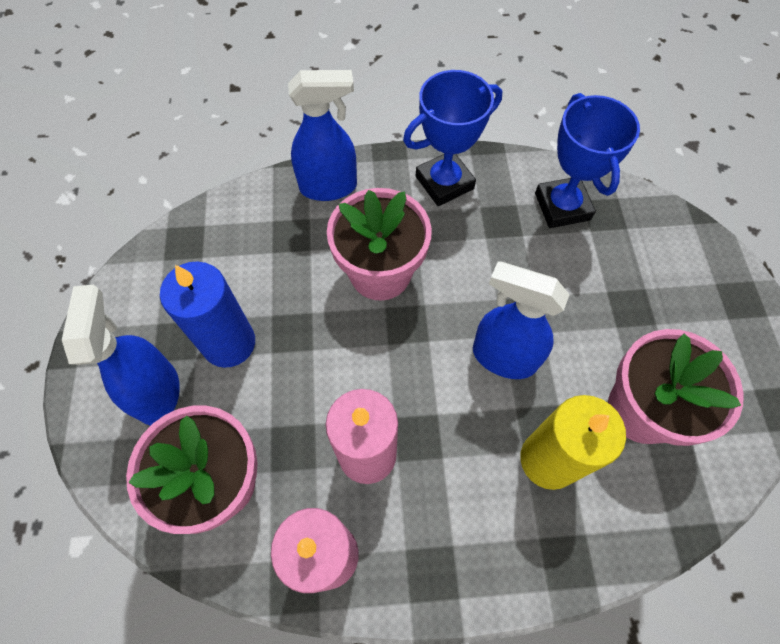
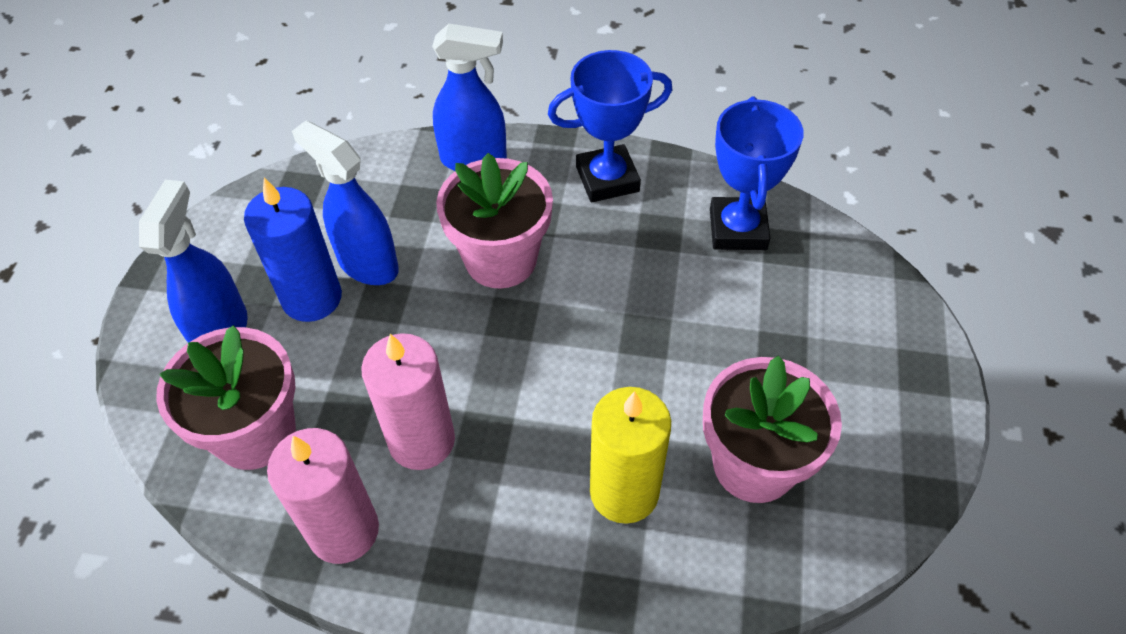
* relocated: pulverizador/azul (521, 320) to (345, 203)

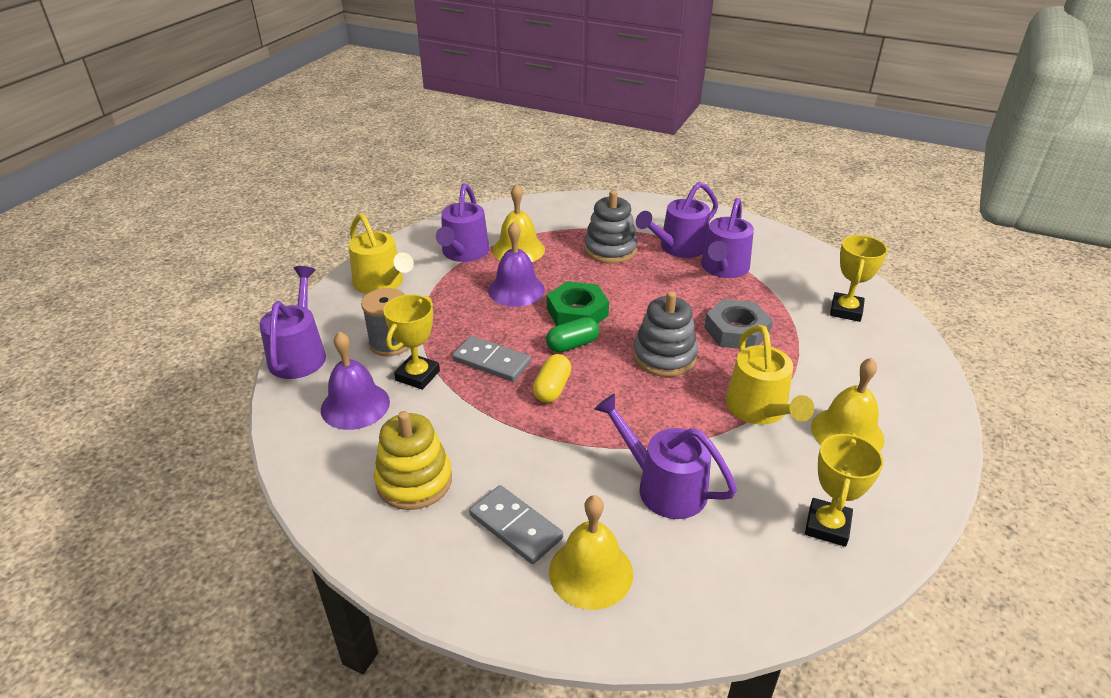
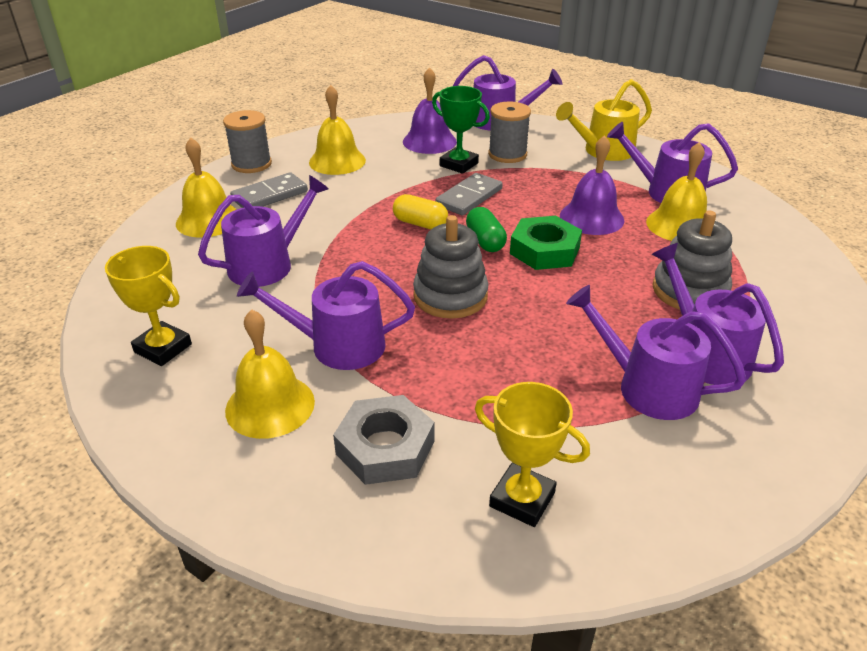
* colour: trofeo/amarillo (411, 342) to trofeo/verde (461, 130)
* relocated: tuerca/gris (738, 324) to (383, 440)
* colour: regadera/amarillo (770, 375) to regadera/morado (326, 315)
* exchanged: juguete apilable/amarillo (413, 460) to campana/amarillo (337, 130)
* appeared: carrete/gris (247, 141)

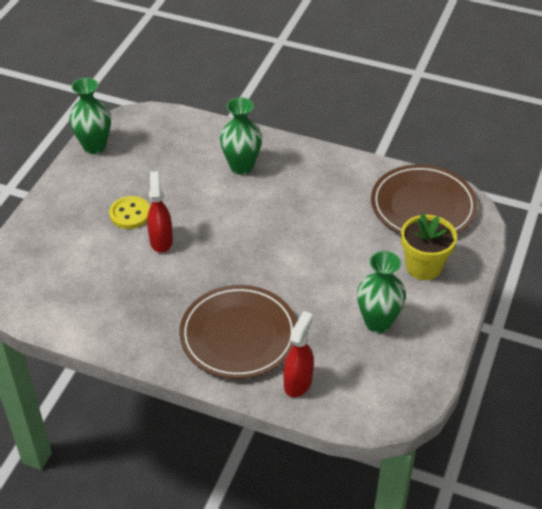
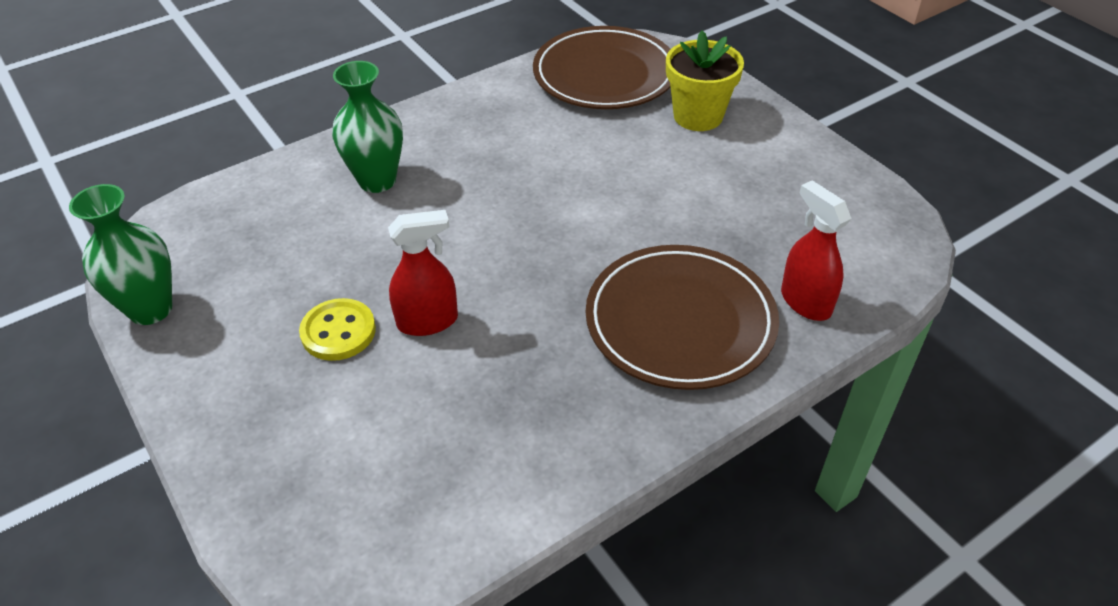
* spun: pulverizador/rojo (160, 212) = (423, 273) 135 degrees clockwise
* missing: florero/verde (381, 292)

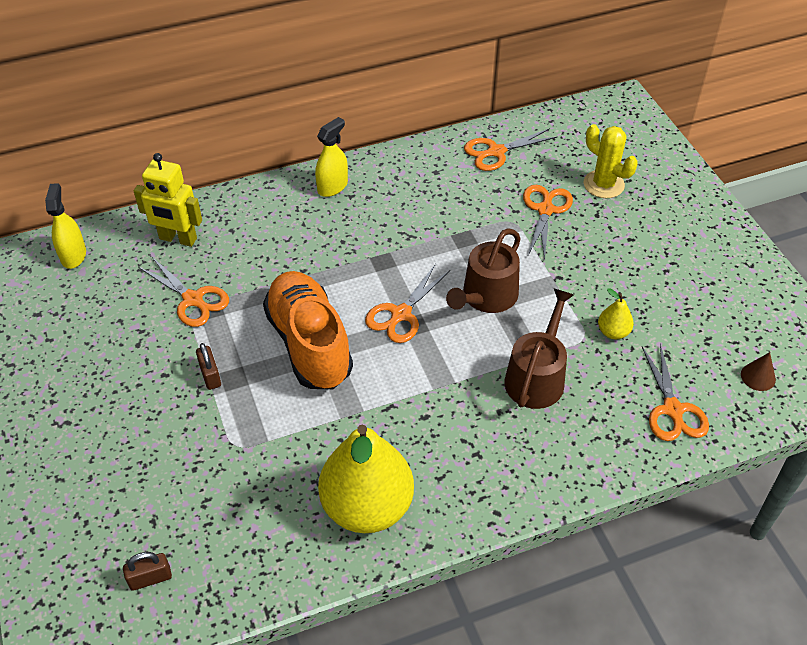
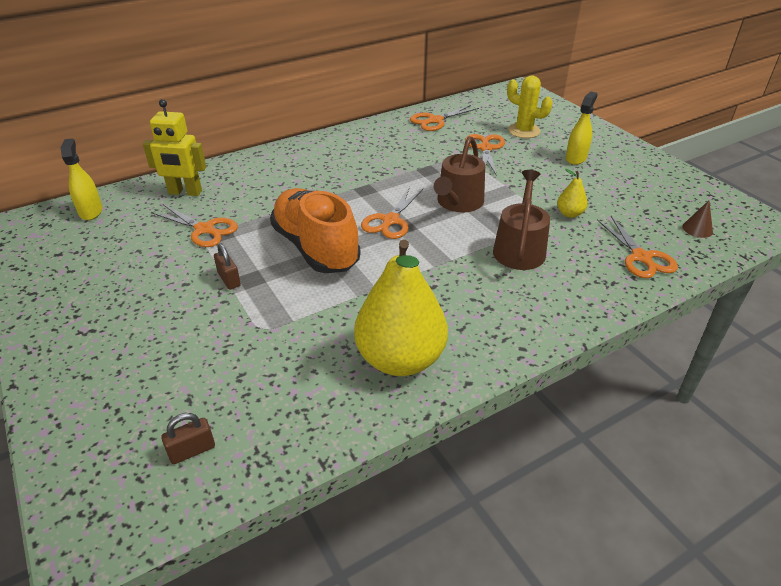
* relocated: pulverizador/amarillo (331, 157) to (582, 128)

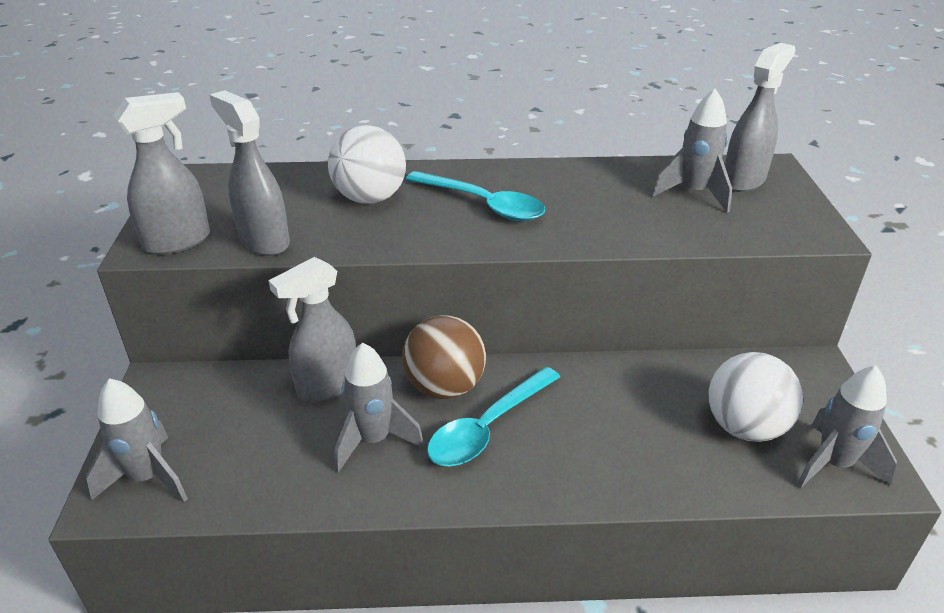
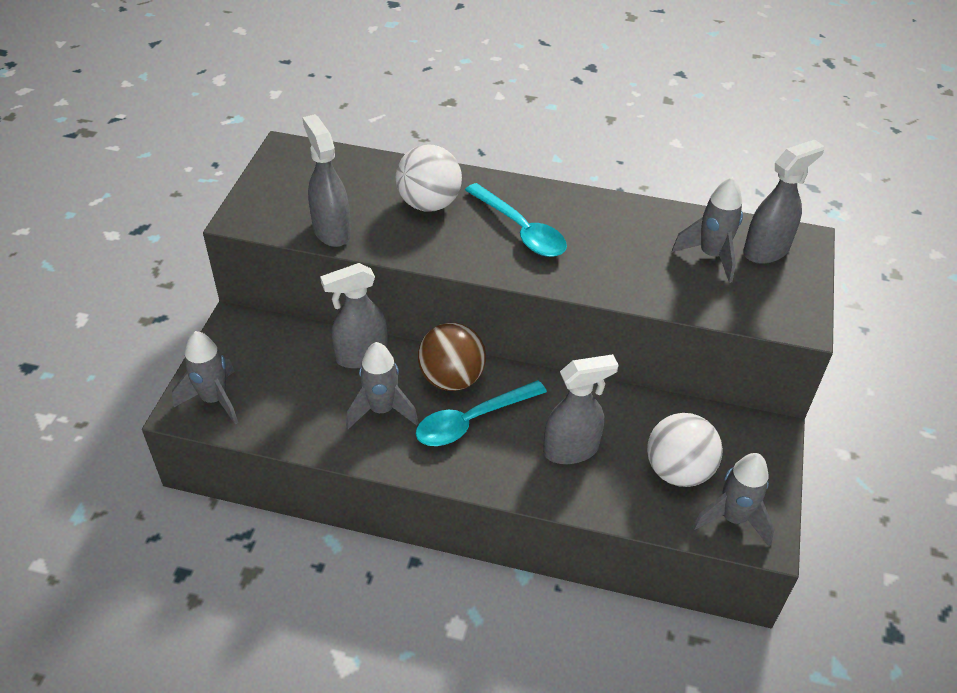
* relocated: pulverizador/gris (161, 173) to (581, 409)

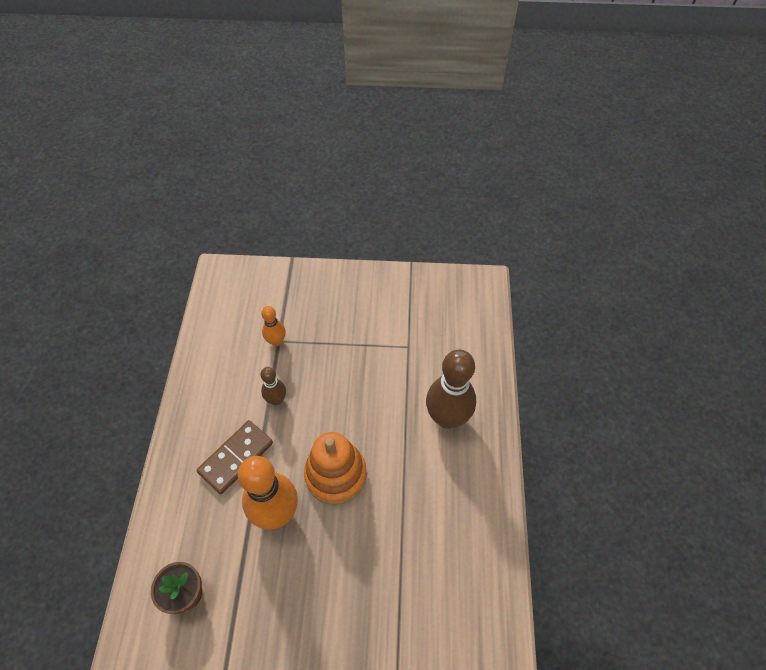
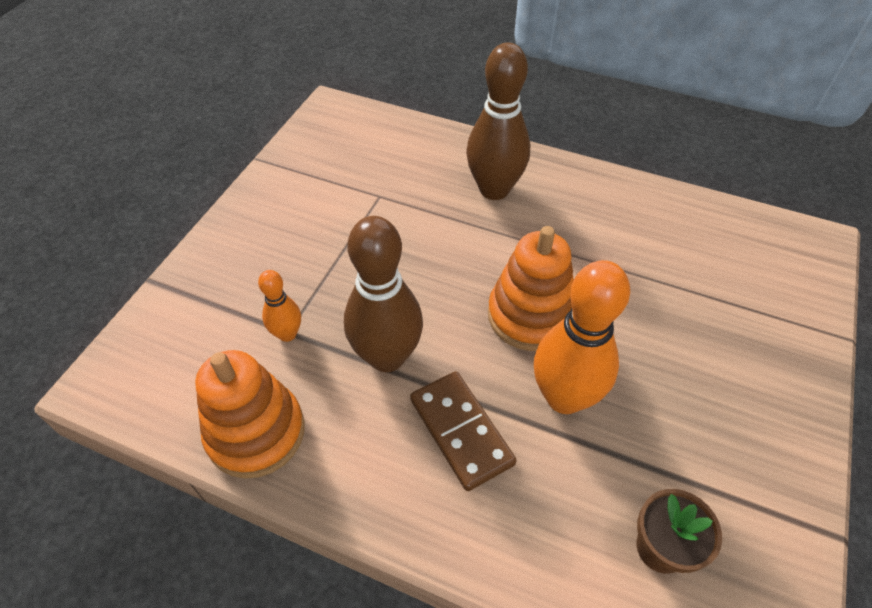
* size: bolo/marrón (273, 386) = (383, 294) x1.96
* appeared: juguete apilable/naranja (250, 414)

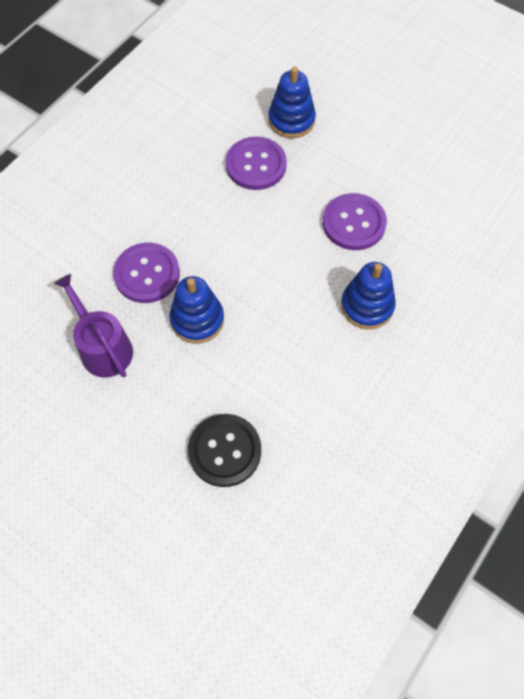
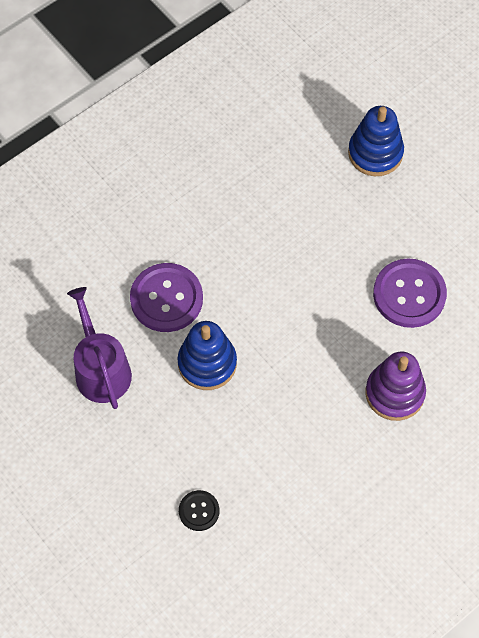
* missing: botón/morado (256, 163)
* colour: juguete apilable/azul (368, 295) to juguete apilable/morado (396, 386)
* size: botón/negro (224, 450) = (199, 510) x0.52

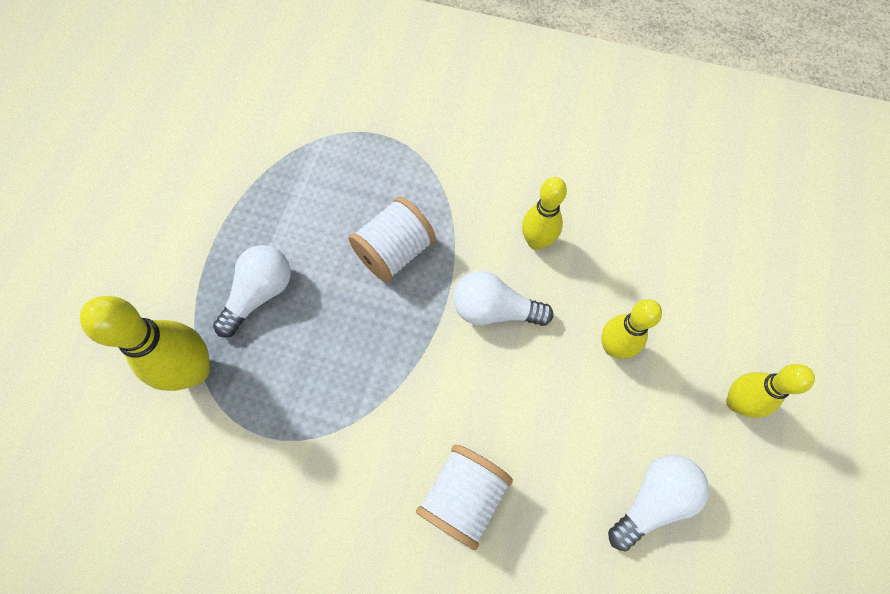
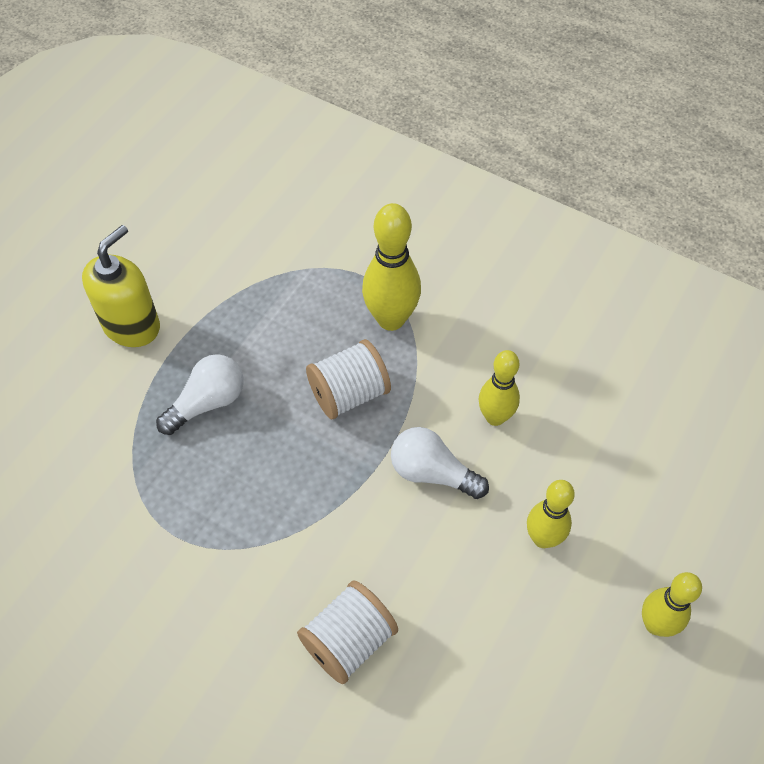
* relocated: bolo/amarillo (145, 343) to (391, 267)
* missing: bombilla/blanco (658, 503)
* appeared: dispensador de jabón/amarillo (121, 286)

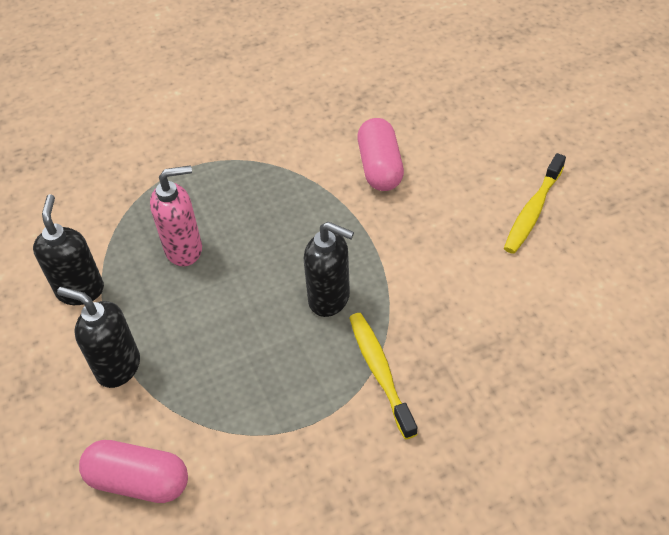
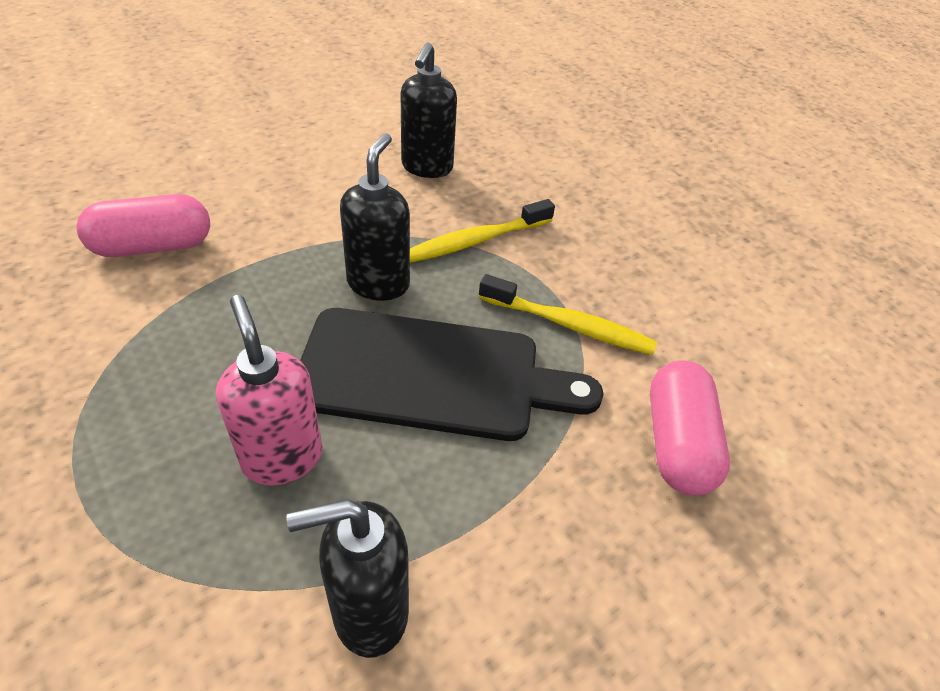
* relocated: cepillo de dientes/amarillo (535, 203) to (568, 314)
* relocated: dispensador de jabón/negro (98, 337) to (429, 110)
* appeared: tabla de cortar/negro (451, 374)

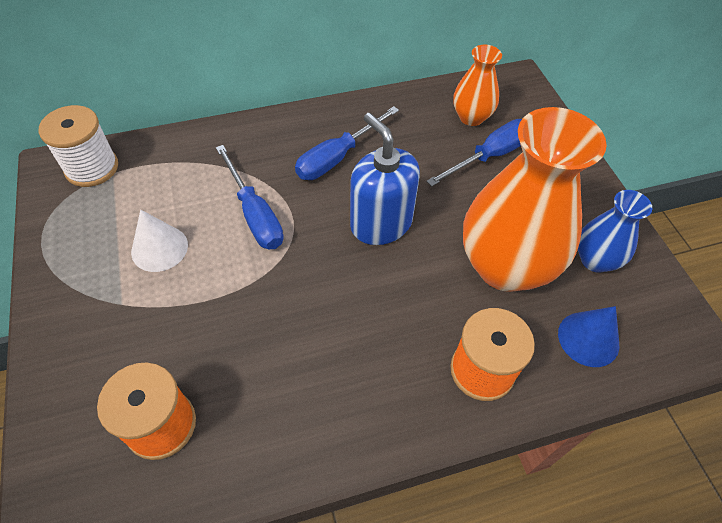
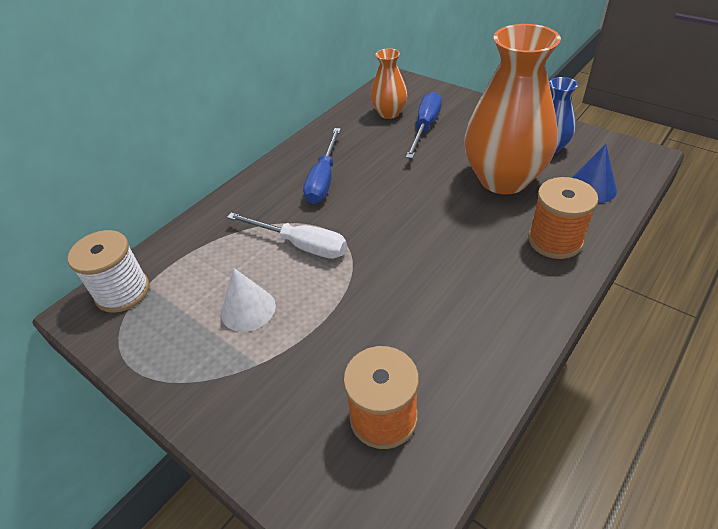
* missing: dispensador de jabón/azul (385, 179)
* colour: destornillador/azul (250, 197) to destornillador/blanco (287, 236)

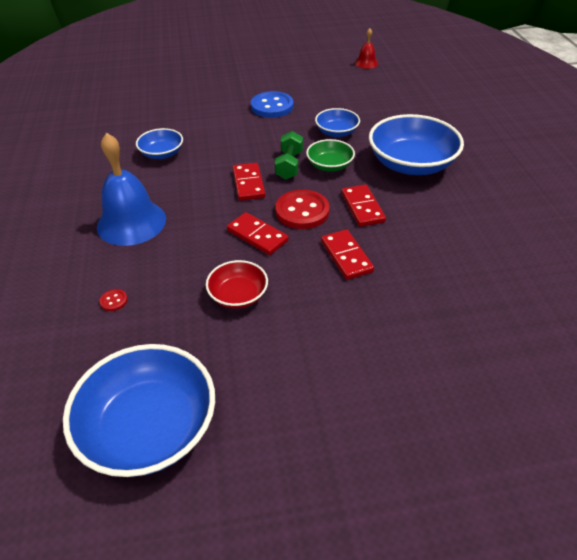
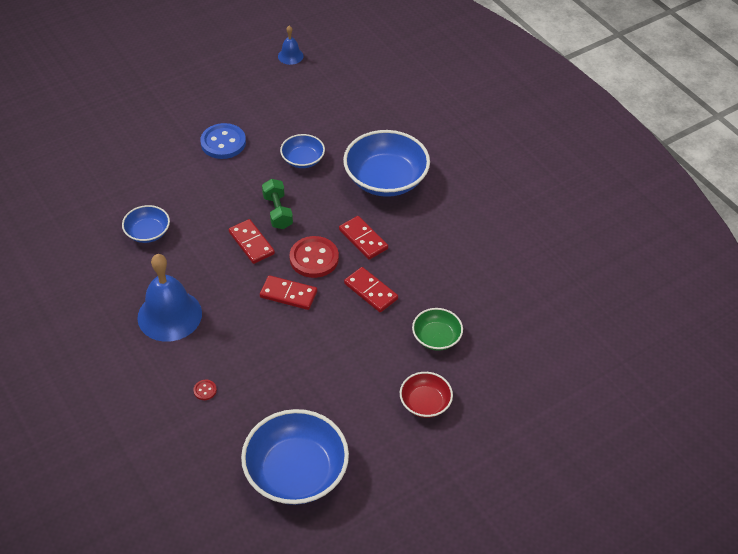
* colour: campana/rojo (366, 48) to campana/azul (291, 45)
* relocated: cuenco/verde (330, 155) to (437, 329)
* relocated: cuenco/rojo (237, 284) to (426, 395)

